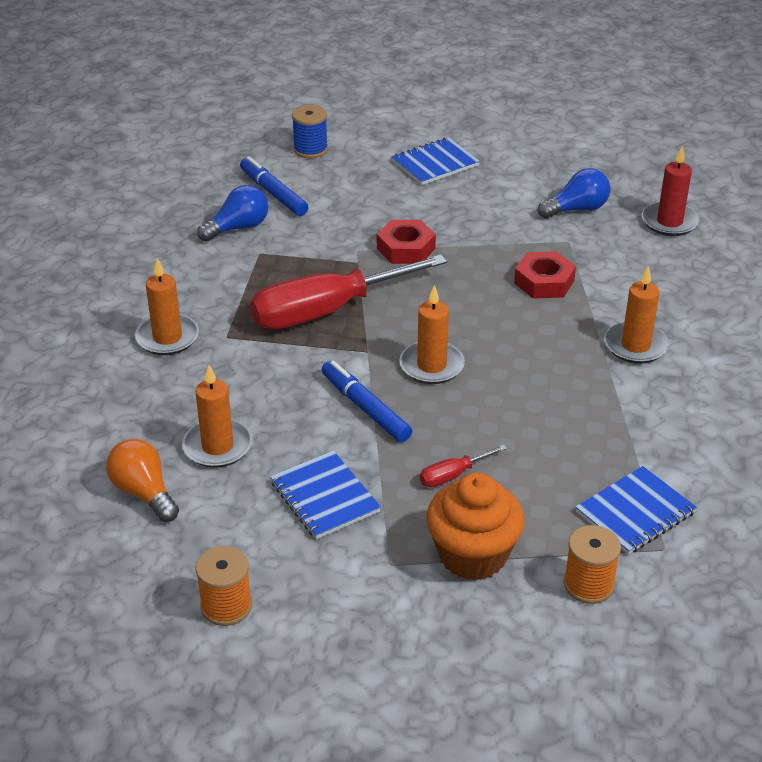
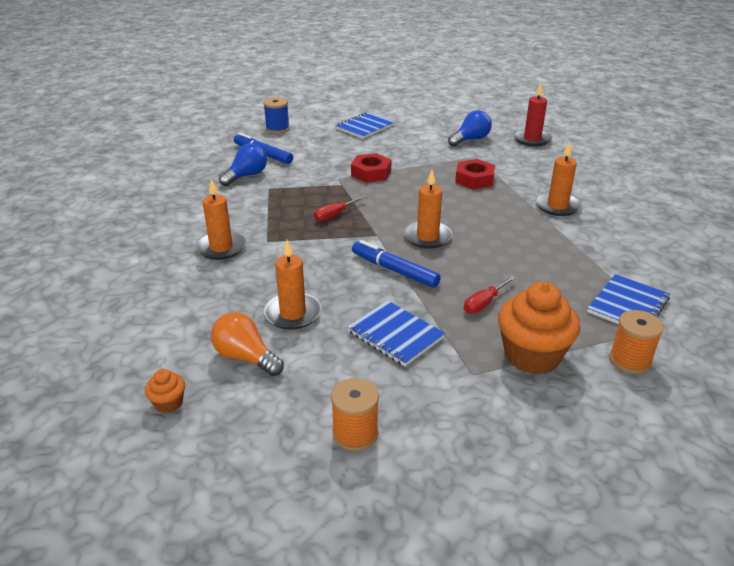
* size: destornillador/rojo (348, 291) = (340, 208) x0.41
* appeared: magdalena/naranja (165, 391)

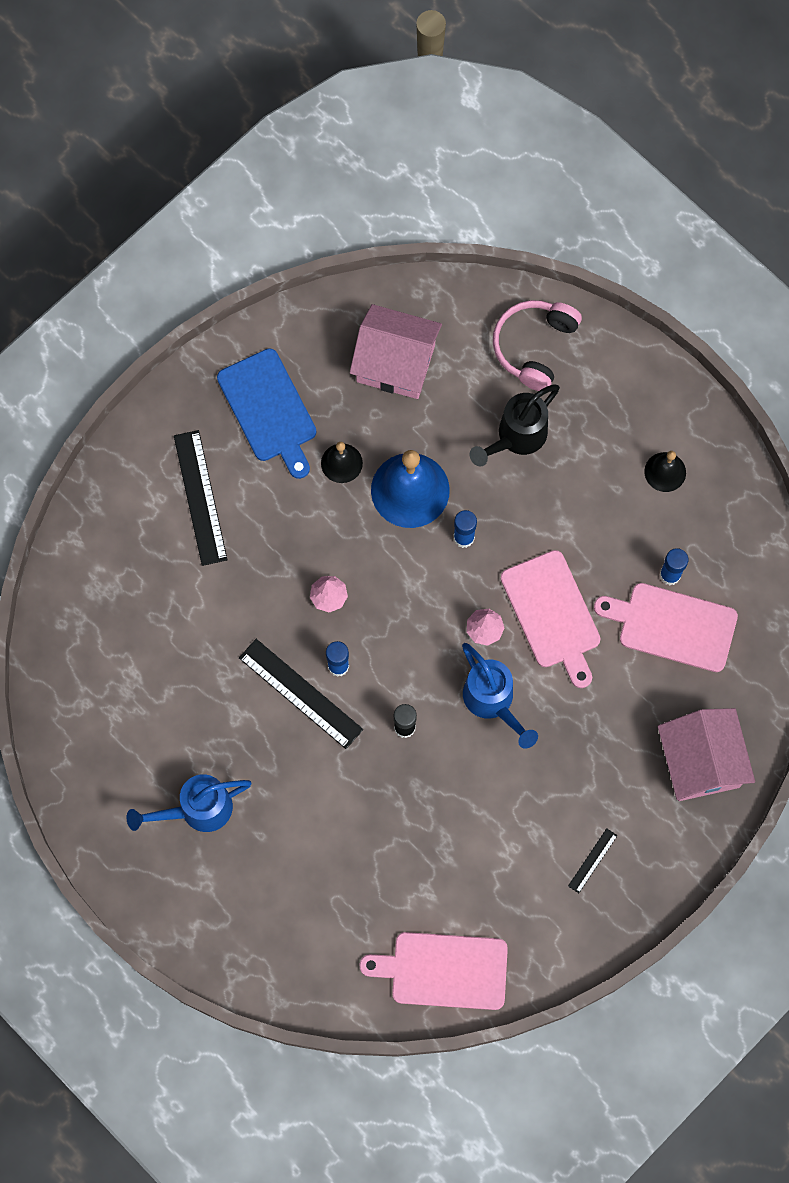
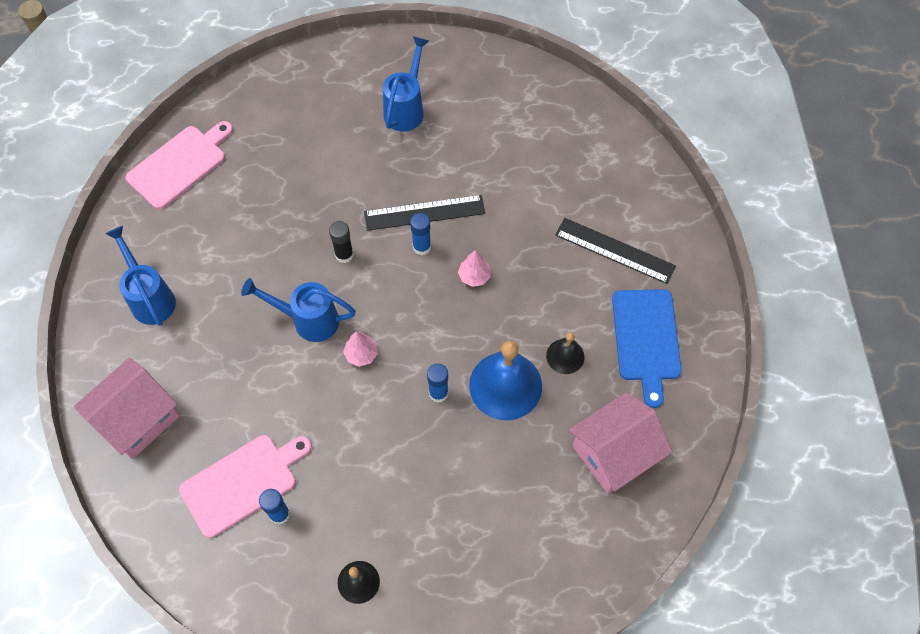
* missing: auriculares/rosa (537, 345)
* spun: tabla de cortar/azul (267, 413) = (647, 348) 105 degrees counterclockwise
* missing: regadera/negro (515, 425)
* missing: tabla de cortar/rosa (551, 619)
* spun: casa/rosa (706, 754) = (127, 408) 75 degrees counterclockwise
* exchanged: regla/negro (592, 860) to regadera/azul (140, 276)

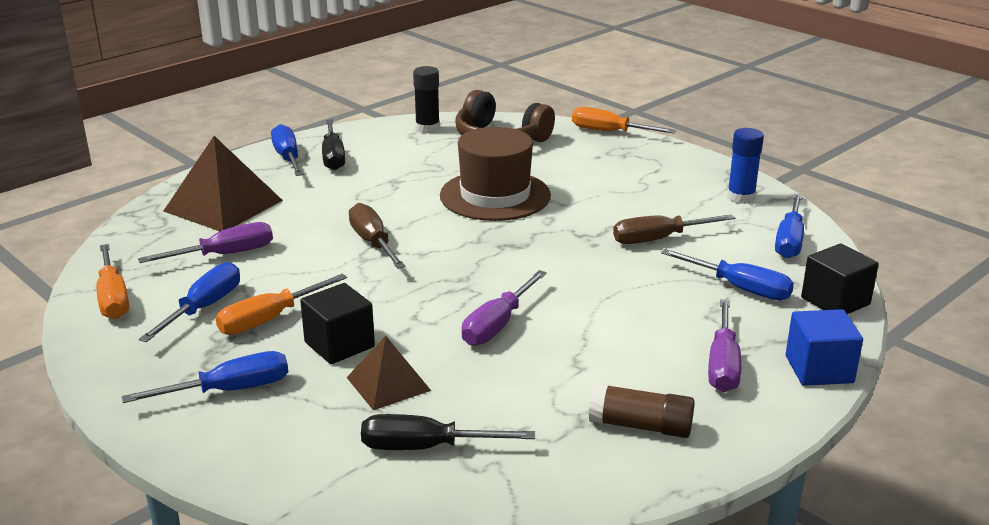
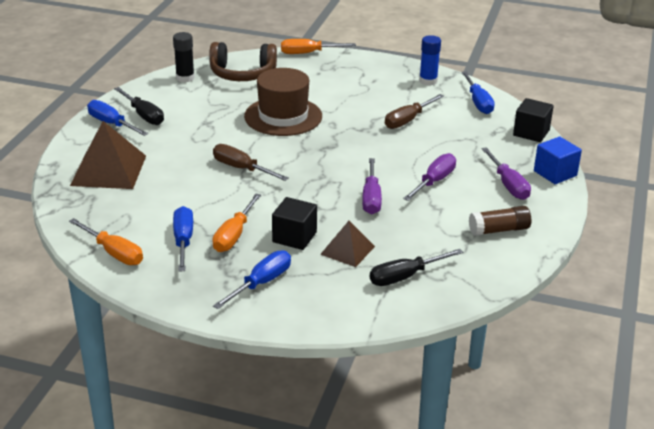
* relocated: destornillador/morado (205, 242) to (429, 177)
* missing: destornillador/azul (727, 274)

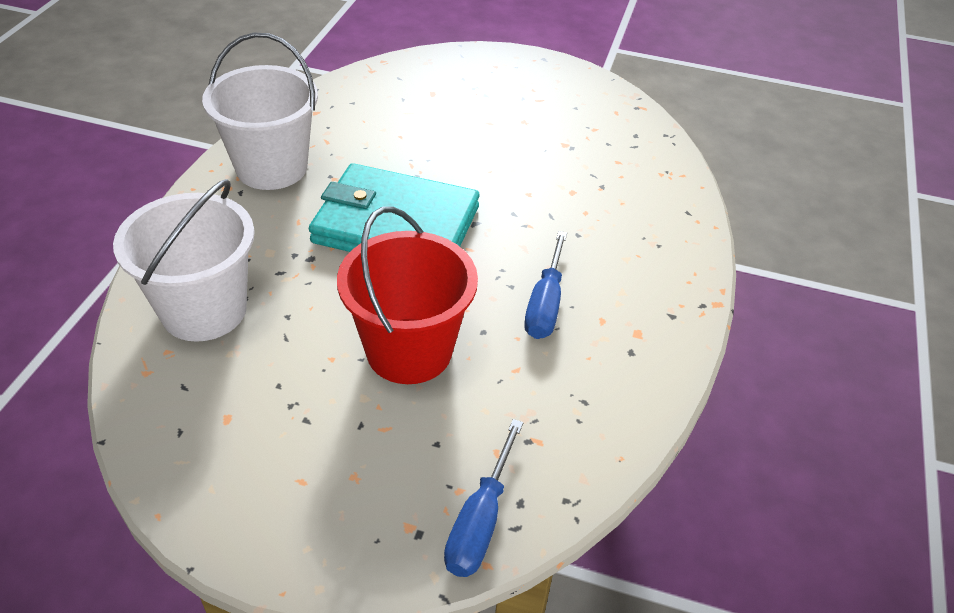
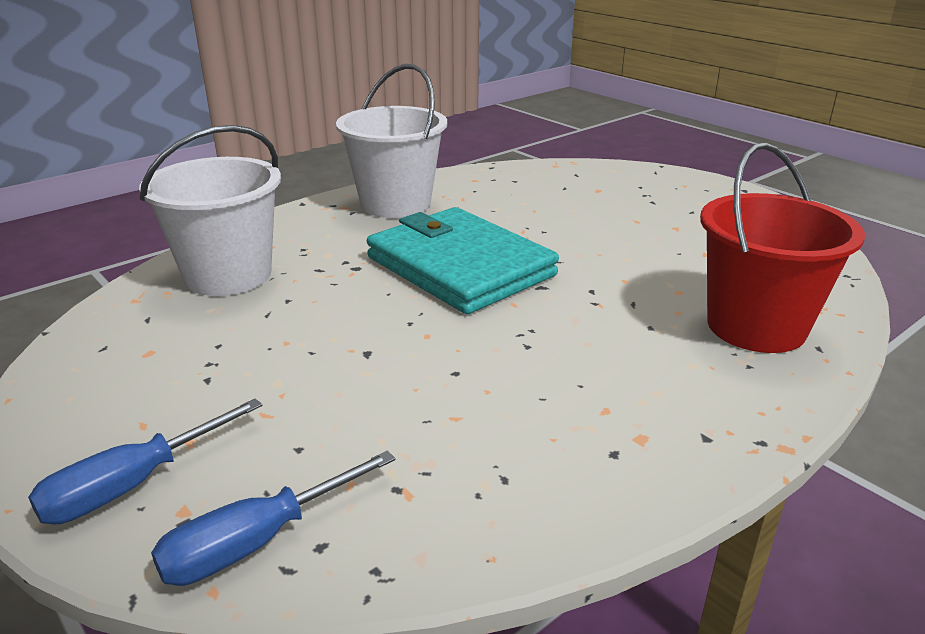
* relocated: balde/rojo (407, 295) to (782, 247)
* relocated: destornillador/azul (545, 285) to (145, 461)

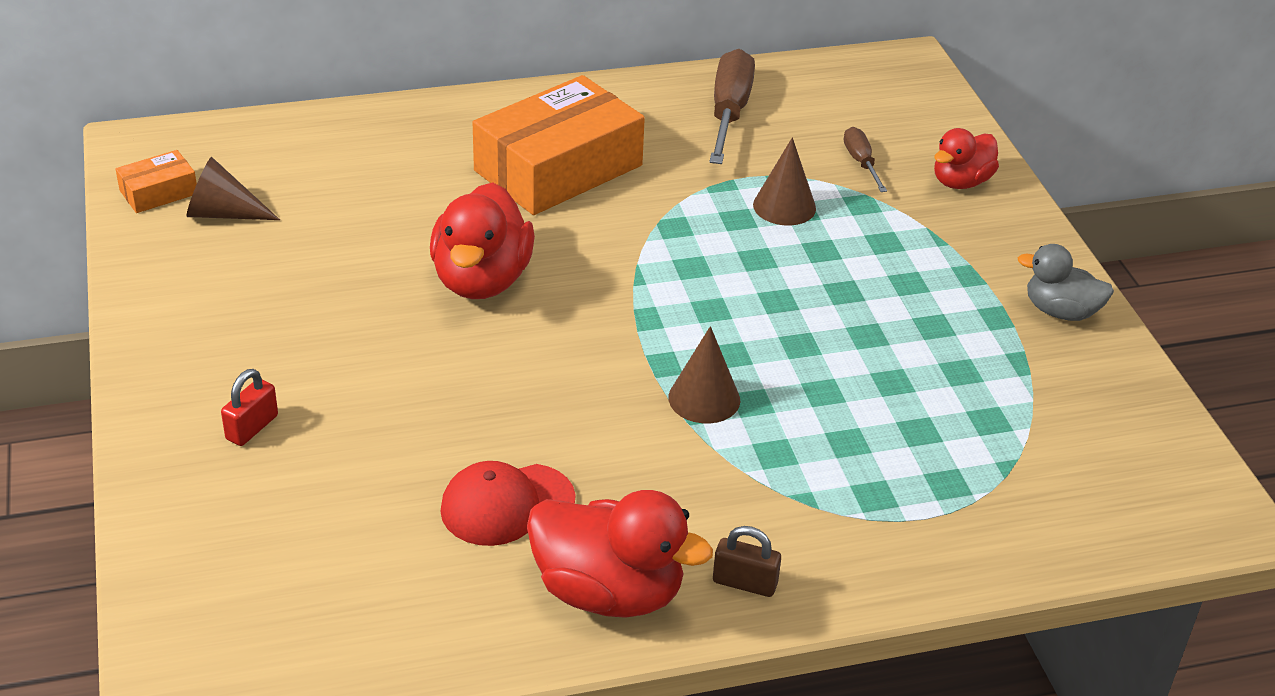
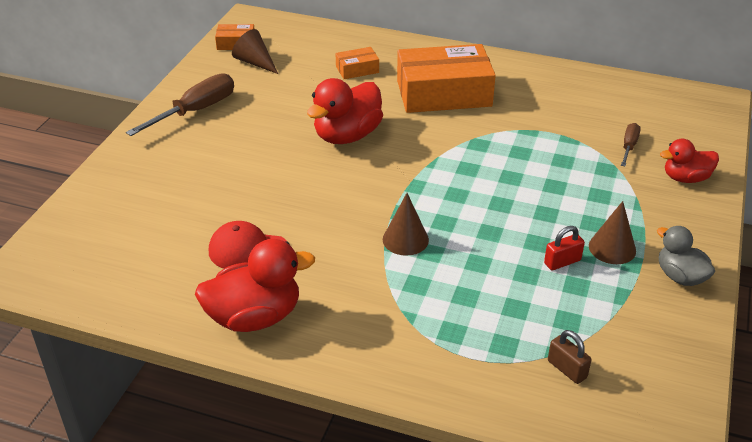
* relocated: destornillador/marrón (732, 106) to (180, 104)
* relocated: cono/marrón (784, 181) to (612, 232)
* relocated: candado/rojo (249, 407) to (564, 248)
* spun: pato/rojo (620, 554) = (255, 285) 75 degrees counterclockwise
* relocated: candado/marrón (747, 561) to (570, 357)
* appeared: caja/naranja (357, 63)

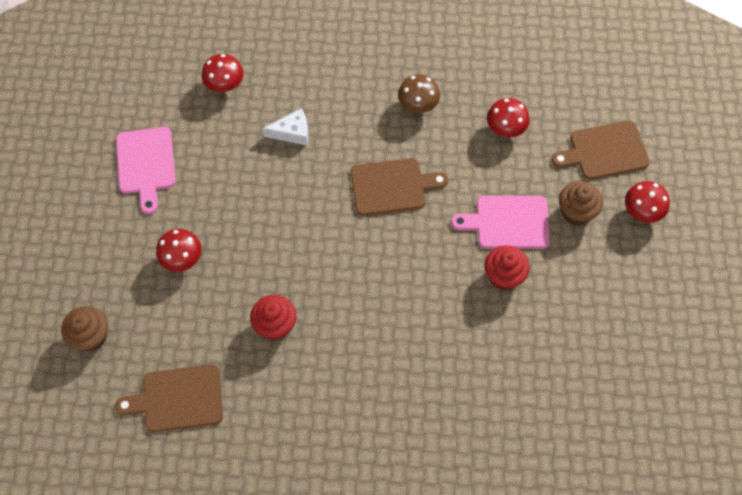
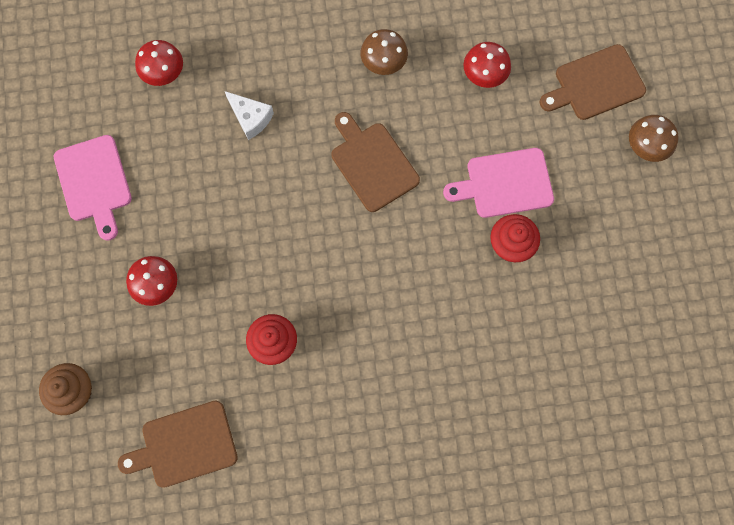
* spun: queso/blanco (285, 126) = (249, 115) 60 degrees clockwise
* spun: tabla de cortar/marrón (399, 187) = (375, 162) 105 degrees counterclockwise
* missing: magdalena/marrón (581, 203)
* colour: seta/rojo (647, 202) to seta/marrón (654, 138)

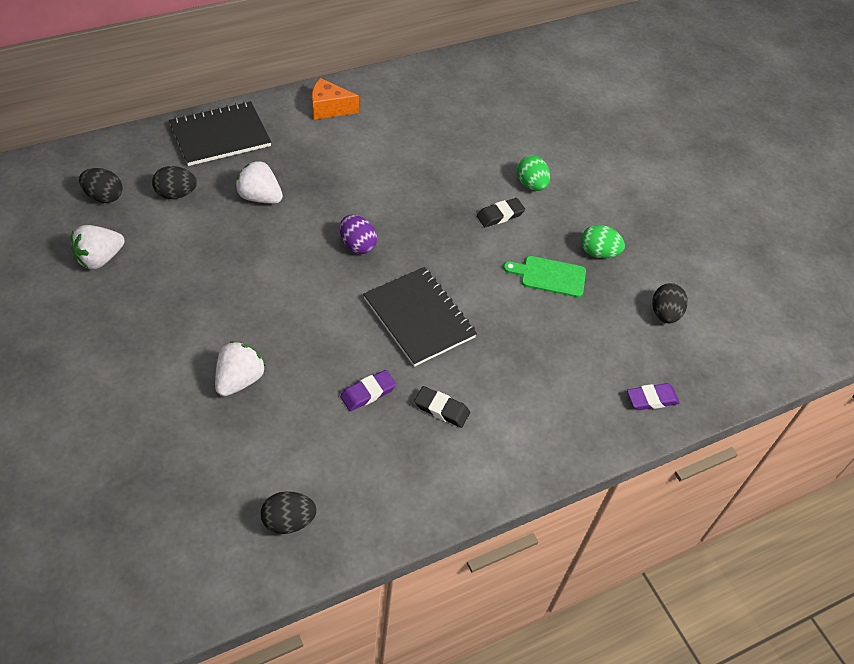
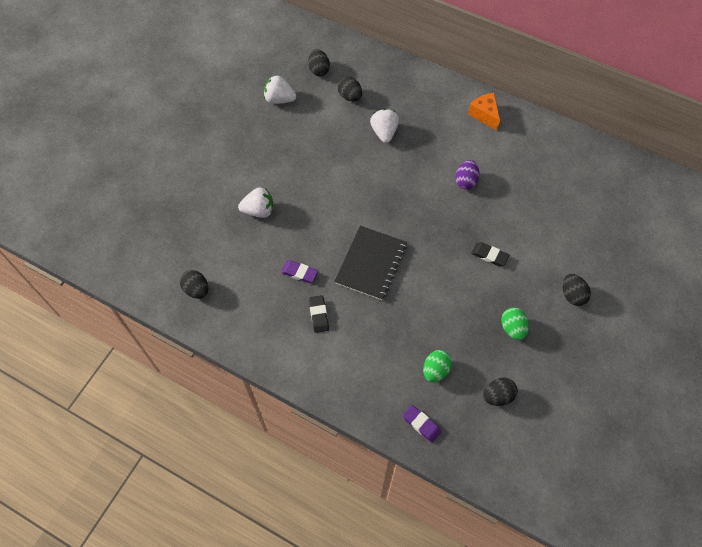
* missing: cuaderno/negro (220, 133)
* relocated: huevo/verde (533, 173) to (437, 366)
* relocated: huevo/morado (358, 234) to (467, 175)
* missing: tabla de cortar/verde (544, 276)
* appeared: huevo/negro (577, 290)

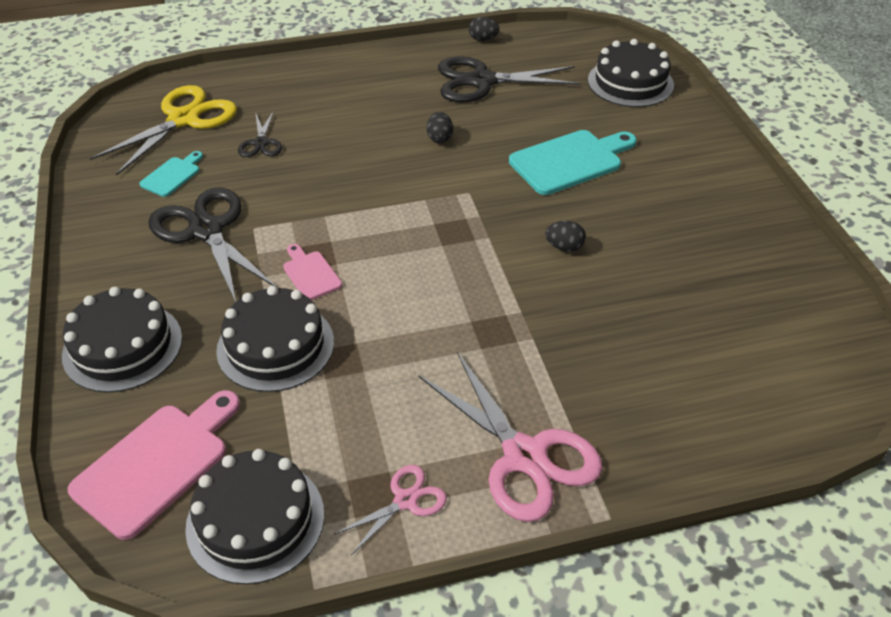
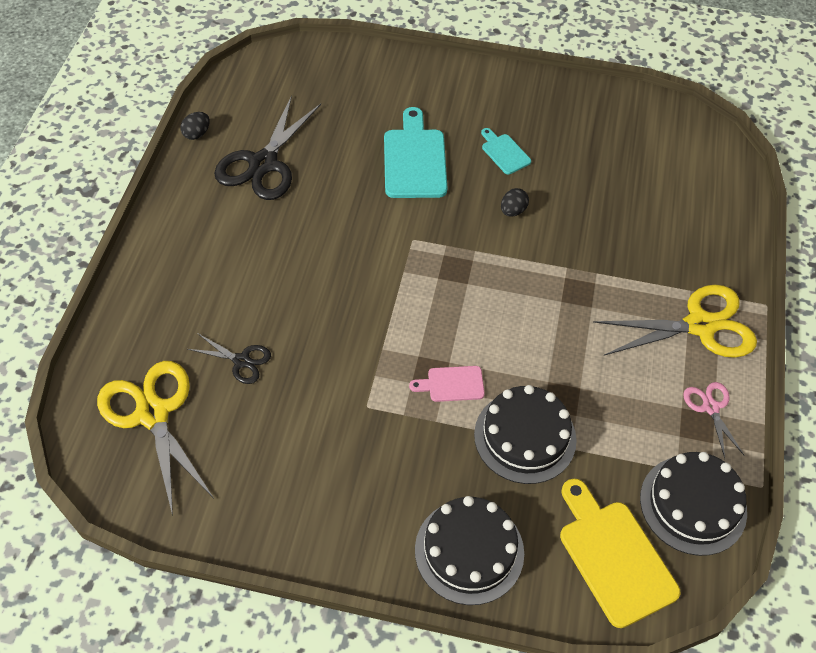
* missing: tarta/negro (631, 73)
* missing: huevo/negro (440, 127)
* relocated: tabla de cortar/turquesa (171, 174) to (506, 151)
* missing: tijeras/negro (213, 244)
* colour: tijeras/rosa (510, 437) to tijeras/amarillo (675, 321)
* colour: tabla de cortar/rosa (154, 465) to tabla de cortar/amarillo (620, 553)

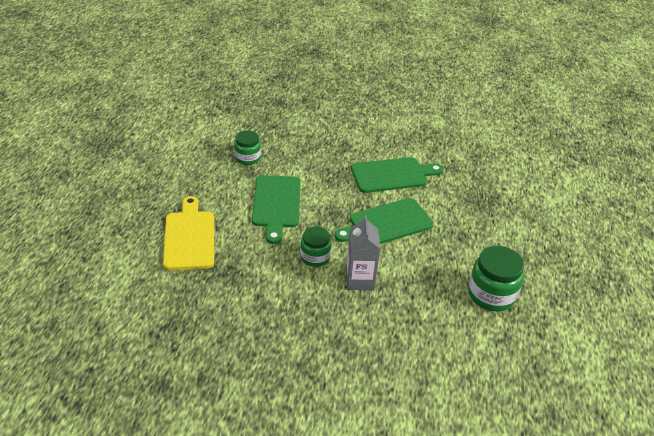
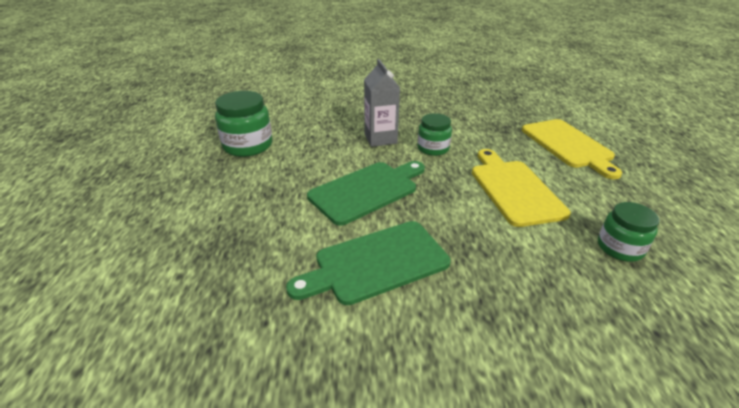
* colour: tabla de cortar/verde (276, 209) to tabla de cortar/amarillo (521, 188)

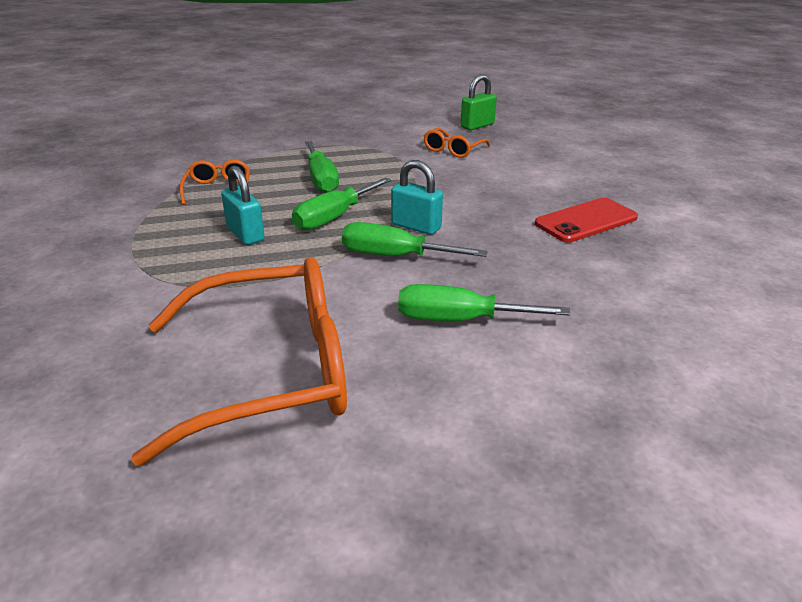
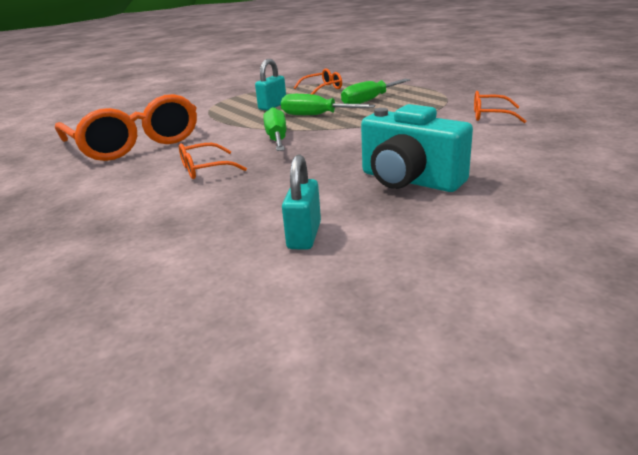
* missing: candado/verde (479, 102)
* relocated: candado/turquesa (417, 197) to (301, 202)
* exchanged: móvil/rojo (586, 220) to cámara/turquesa (417, 148)
* exchanged: destornillador/verde (484, 302) to gafas/naranja (213, 161)

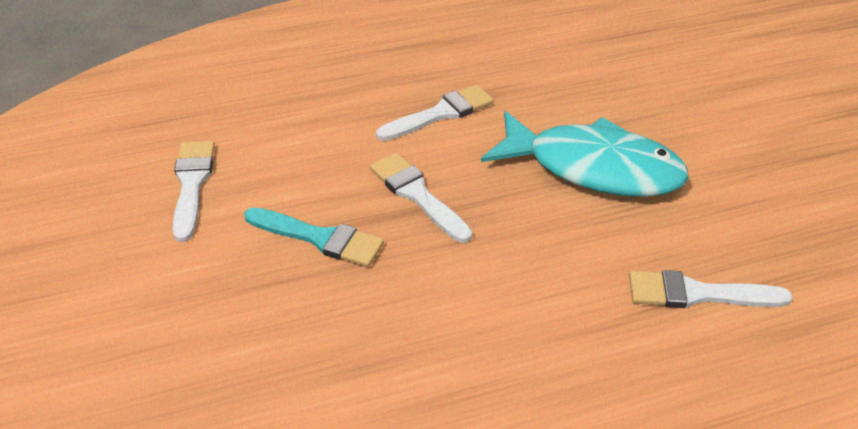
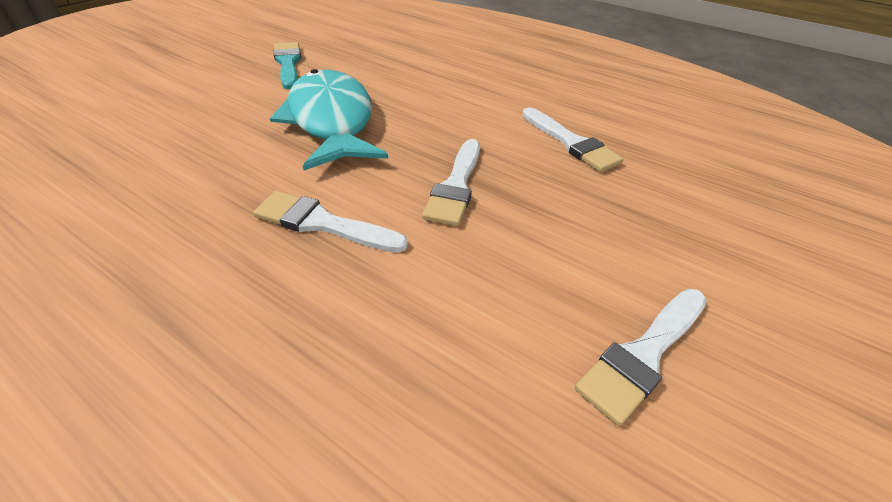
* relocated: pincel/turquesa (314, 237) to (287, 65)
* relocated: pincel/blanco (711, 289) to (573, 139)

